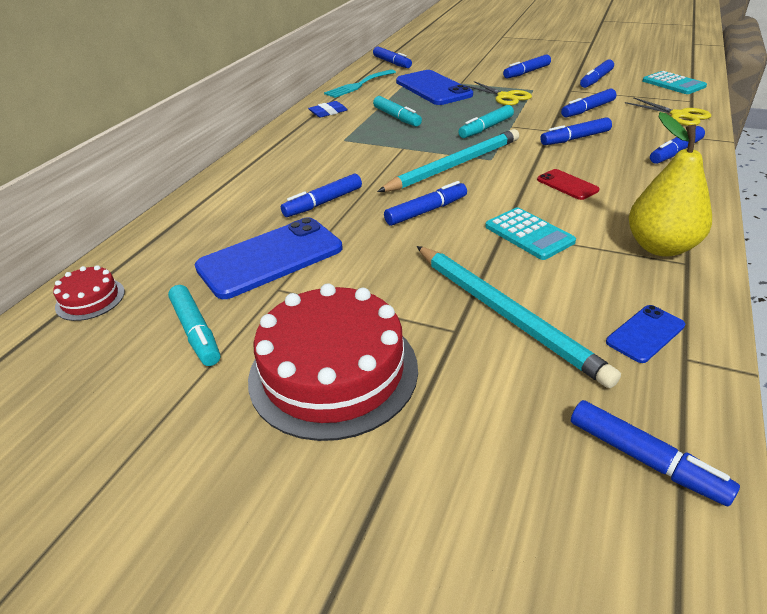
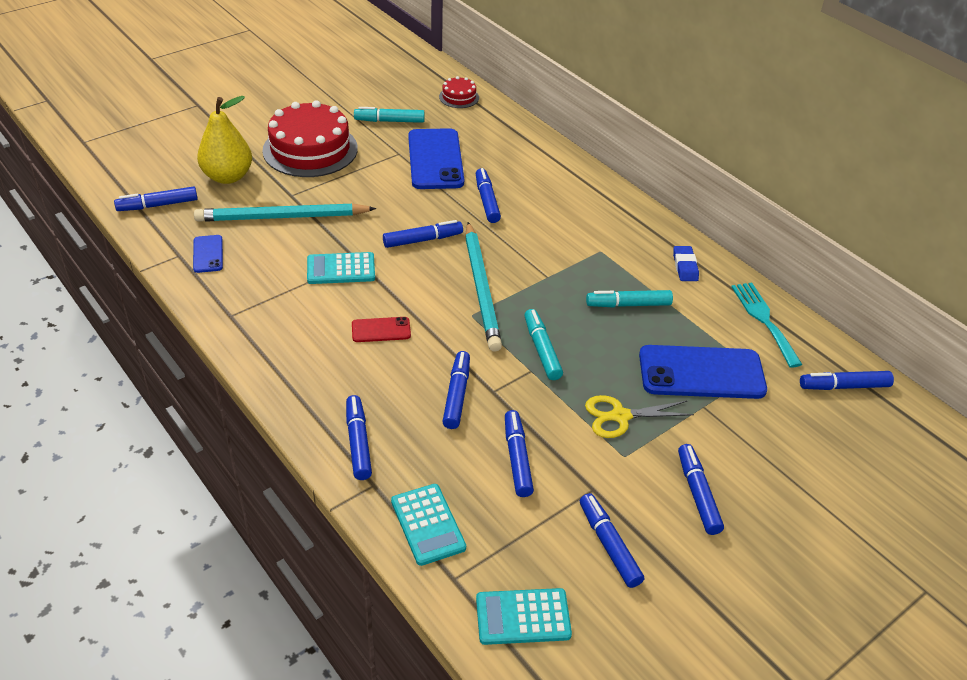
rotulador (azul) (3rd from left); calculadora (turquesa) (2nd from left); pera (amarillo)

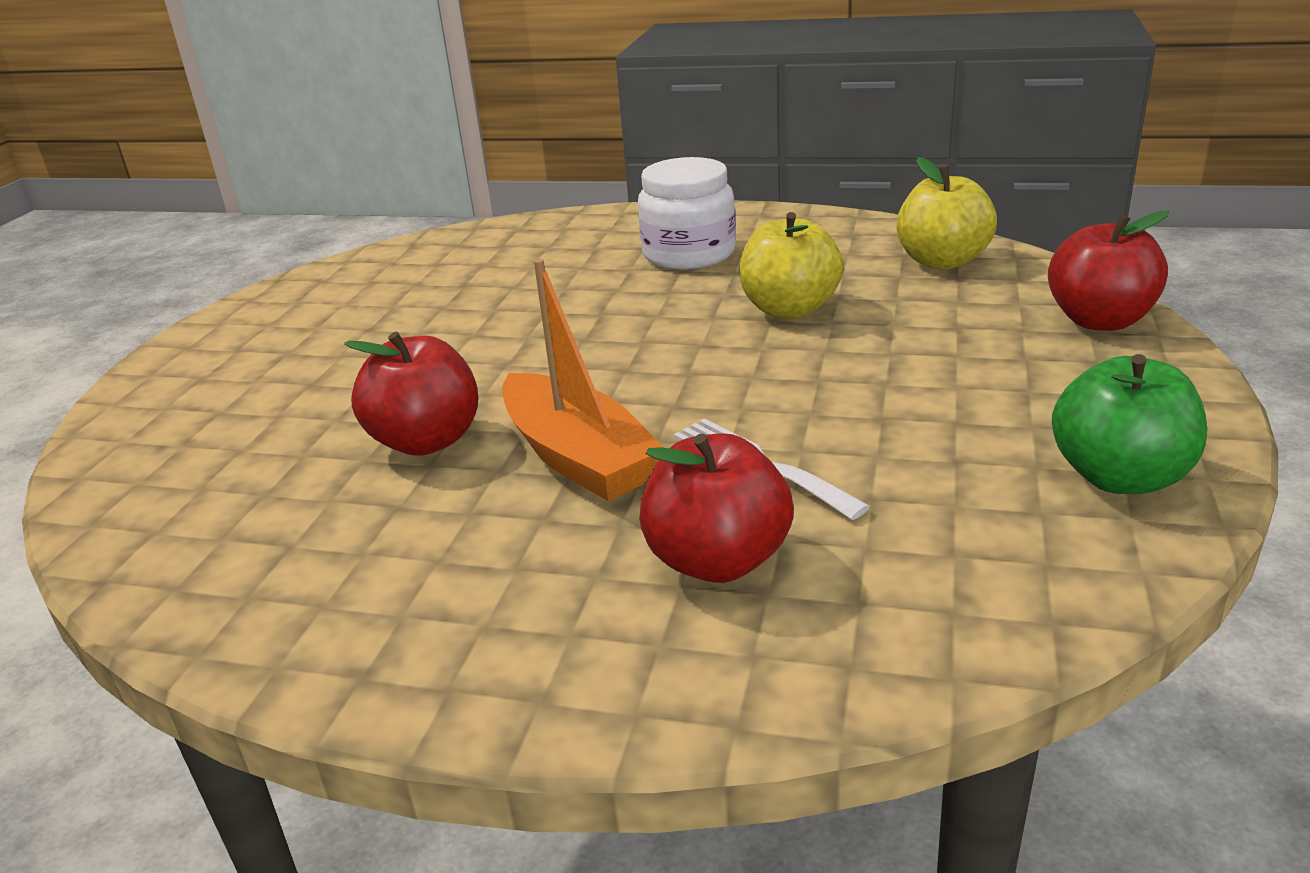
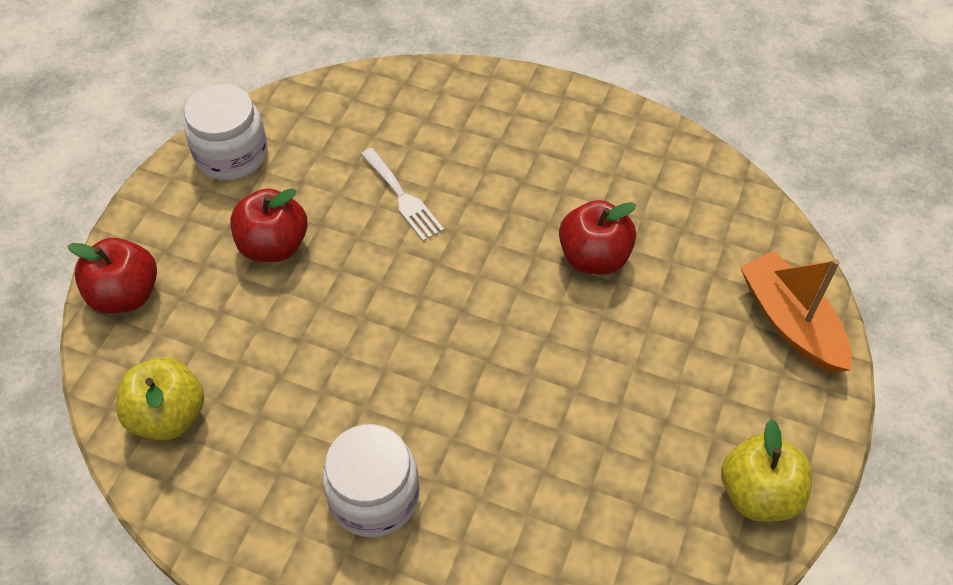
barco (naranja); manzana (rojo) (2nd from left); manzana (amarillo) (2nd from left); tarro (blanco) (1st from left)

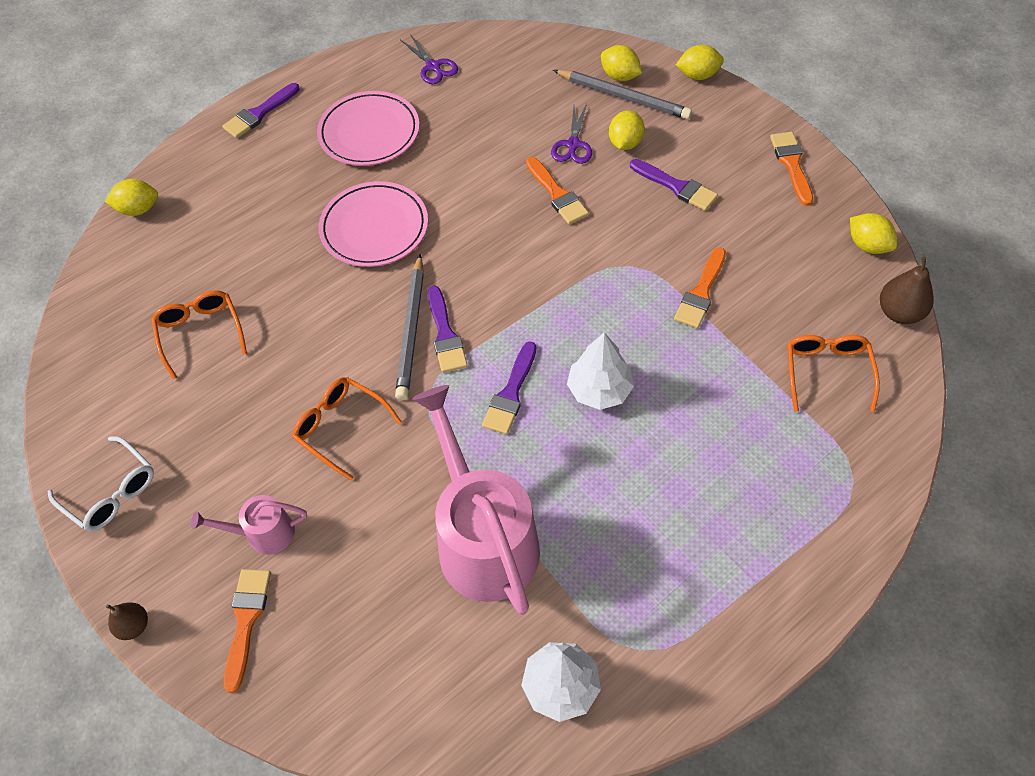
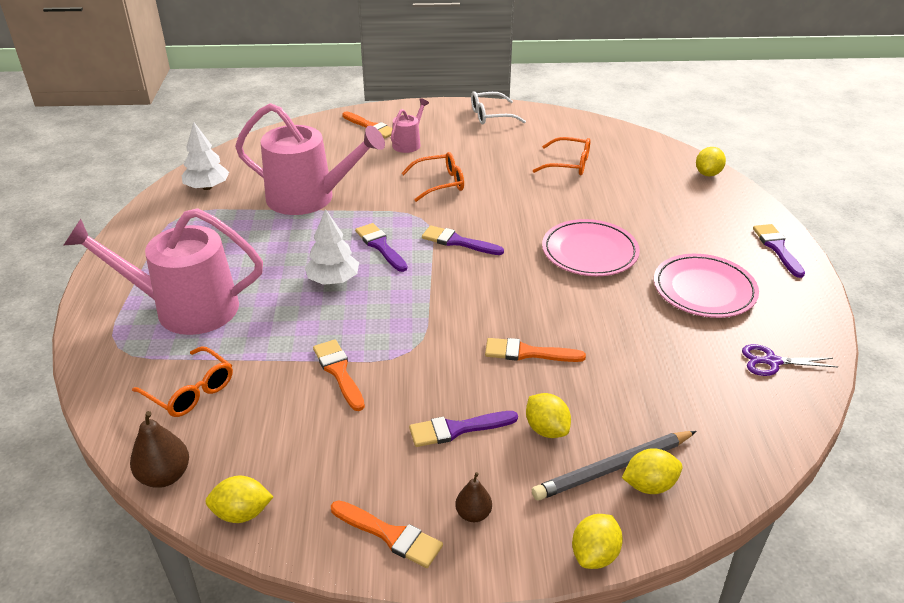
pera (marrón) (2nd from left); lápiz (gris) (1st from left in the first image); tijeras (morado) (2nd from left in the first image); regadera (rosa) (1st from left)

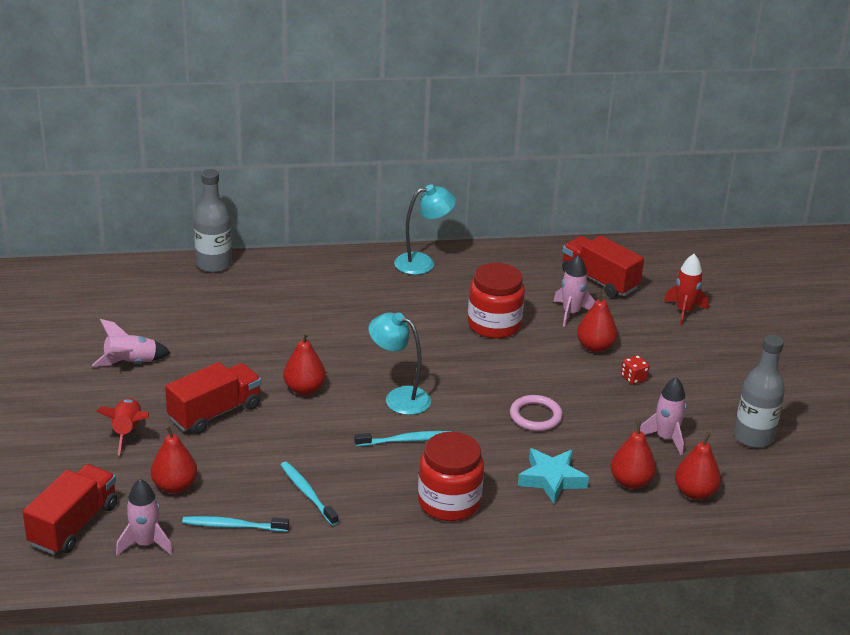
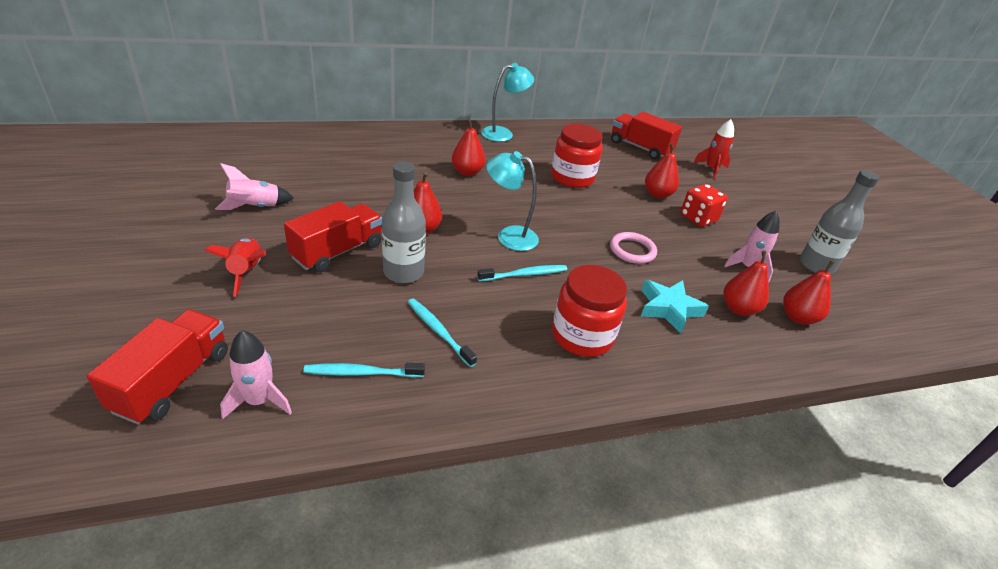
pera (rojo) (2nd from left); botella (gris) (1st from left); cohete (rosa) (3rd from left in the first image); dado (rojo)

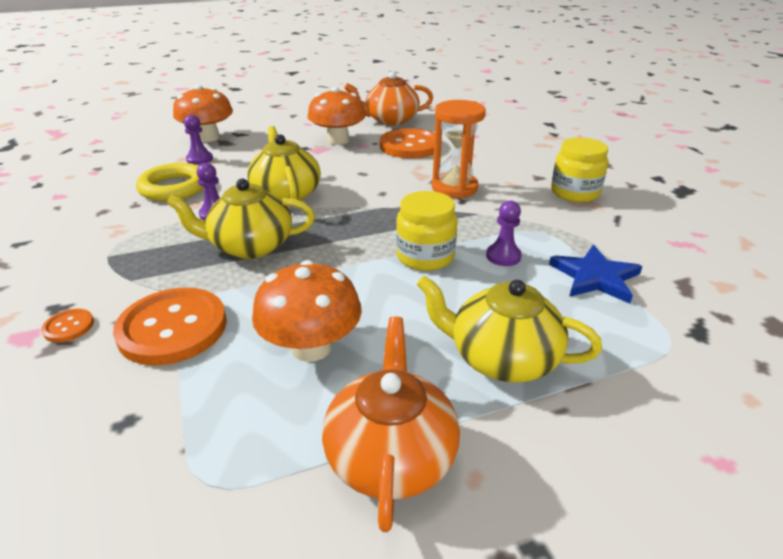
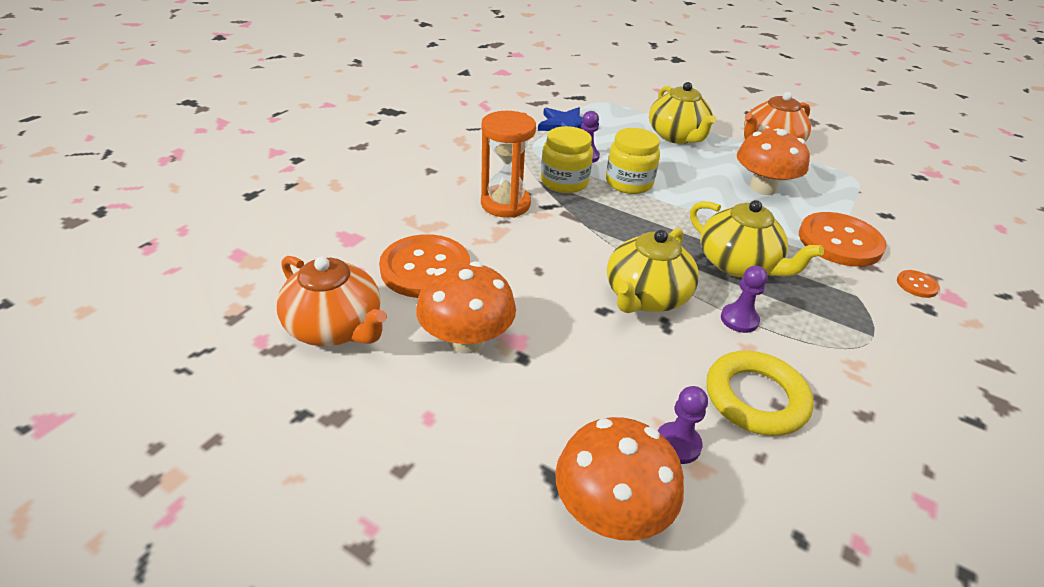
tarro (amarillo) (1st from left)

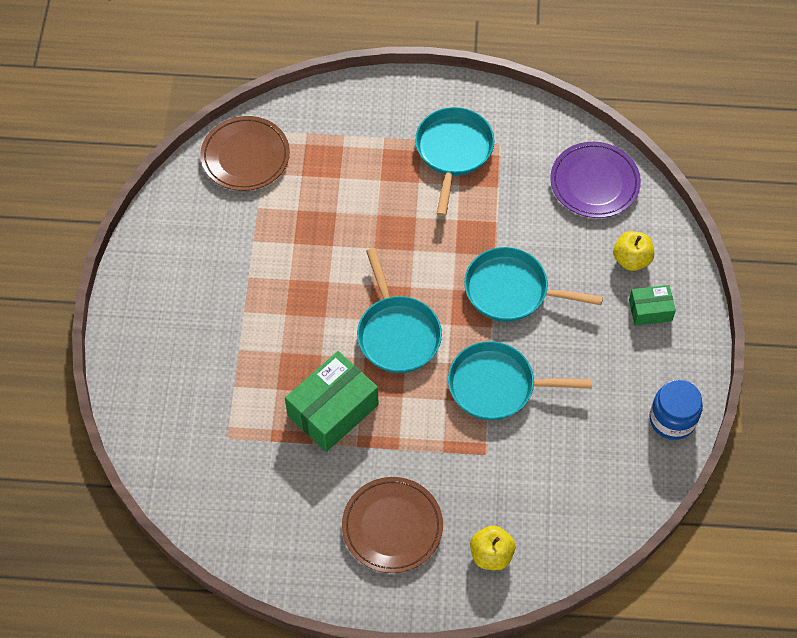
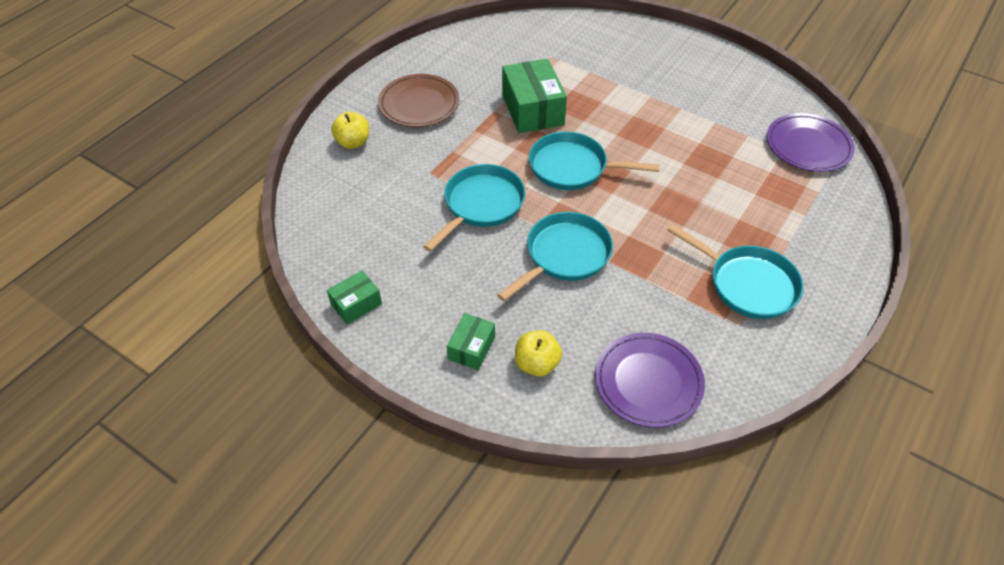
plato (morado) (2nd from left); caja (verde) (1st from left)

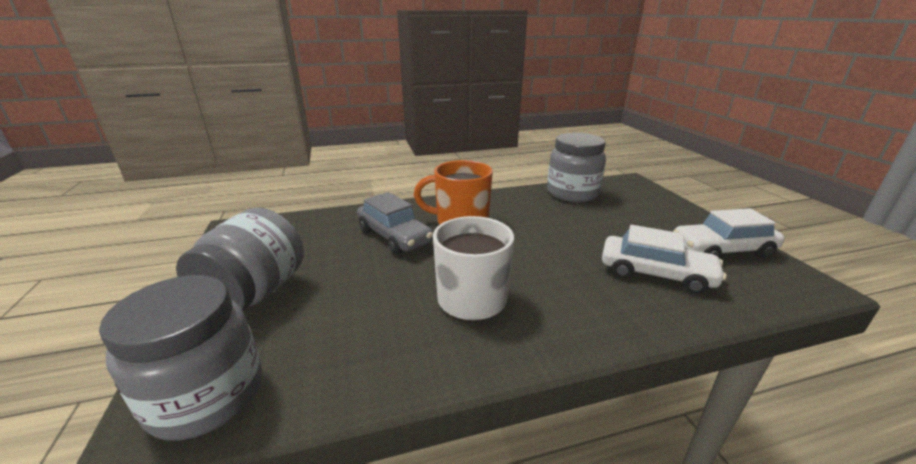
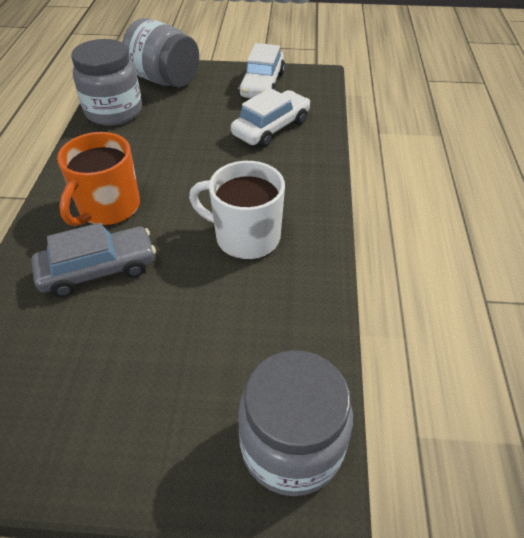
tarro (gris) (2nd from left)

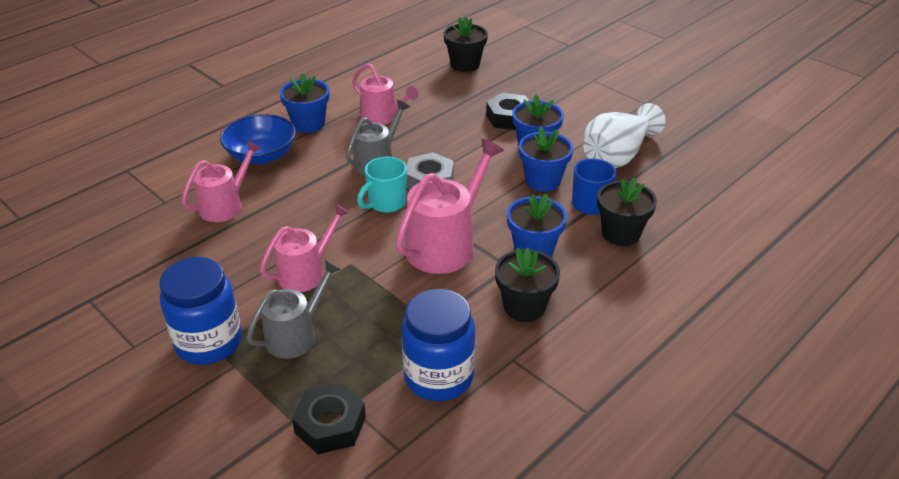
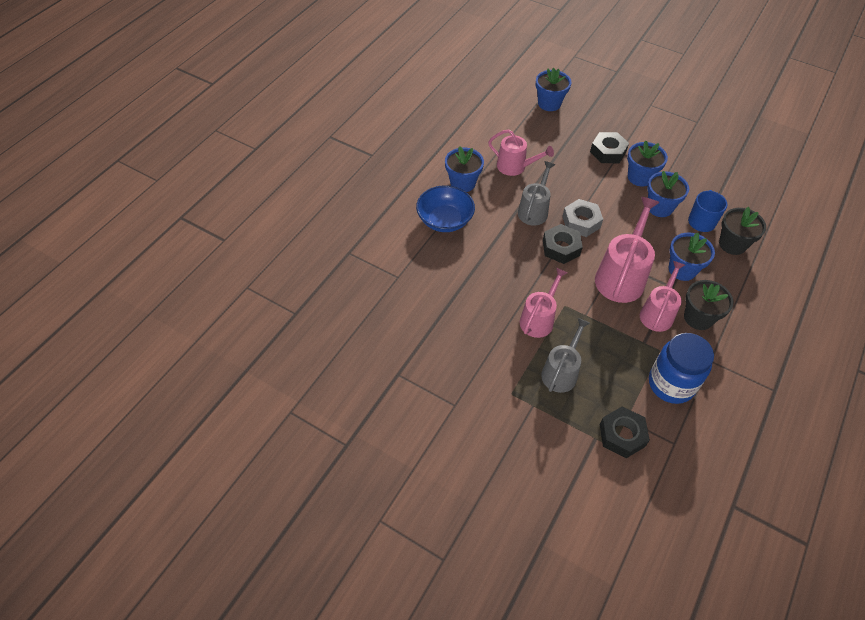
tarro (azul) (1st from left in the first image); regadera (rosa) (4th from left); tuerca (negro) (1st from left); maceta (azul) (2nd from left); florero (blanco)

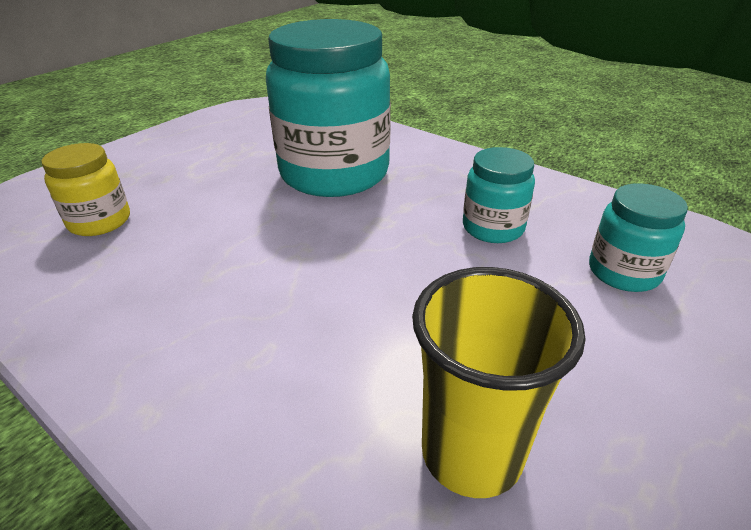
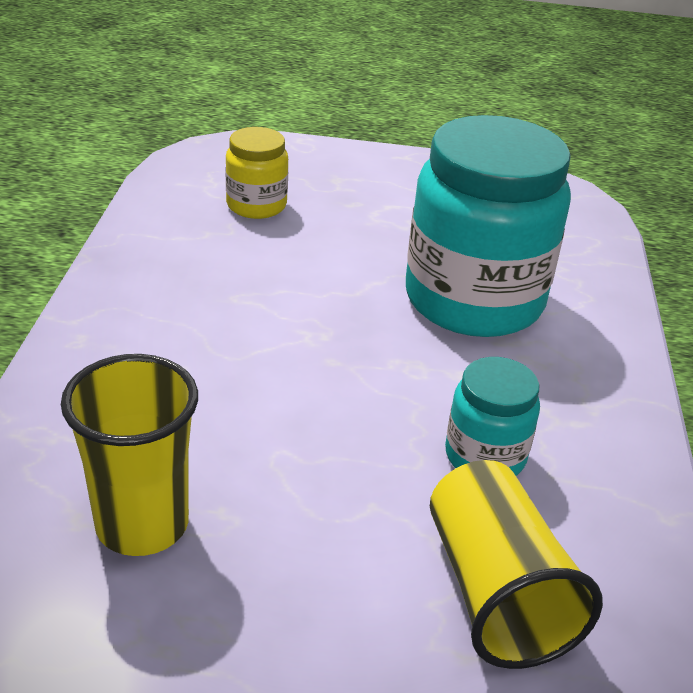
vaso (amarillo) (2nd from left)

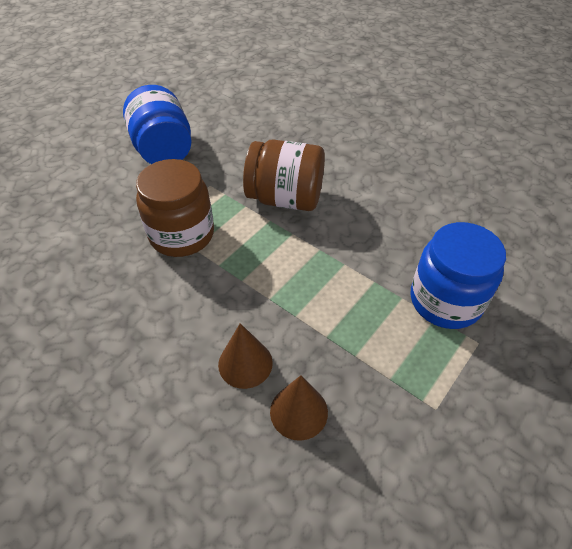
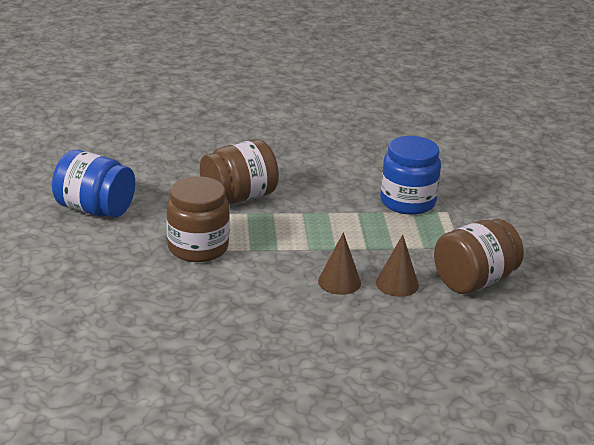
tarro (marrón) (3rd from left)

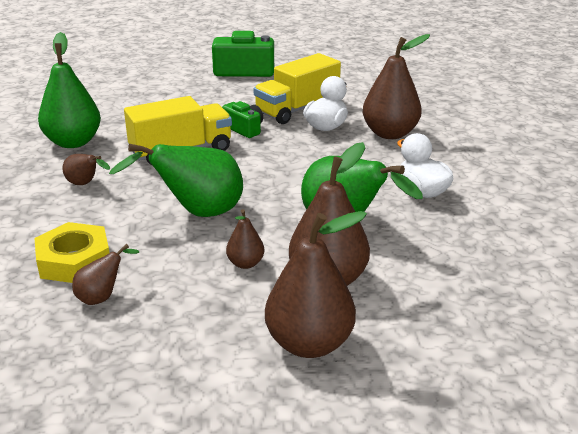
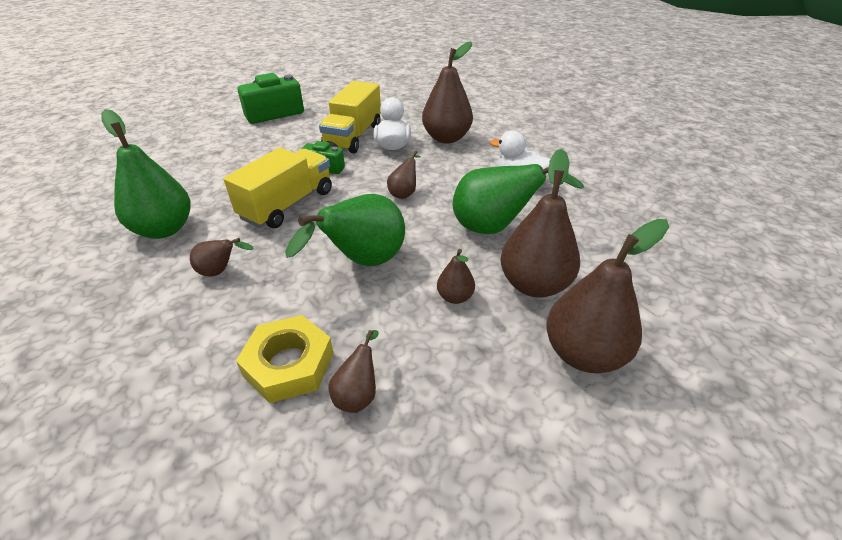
pera (marrón) (3rd from left)

